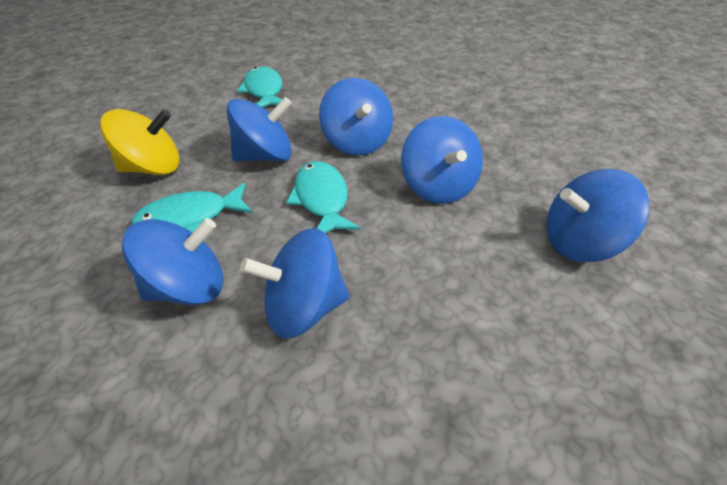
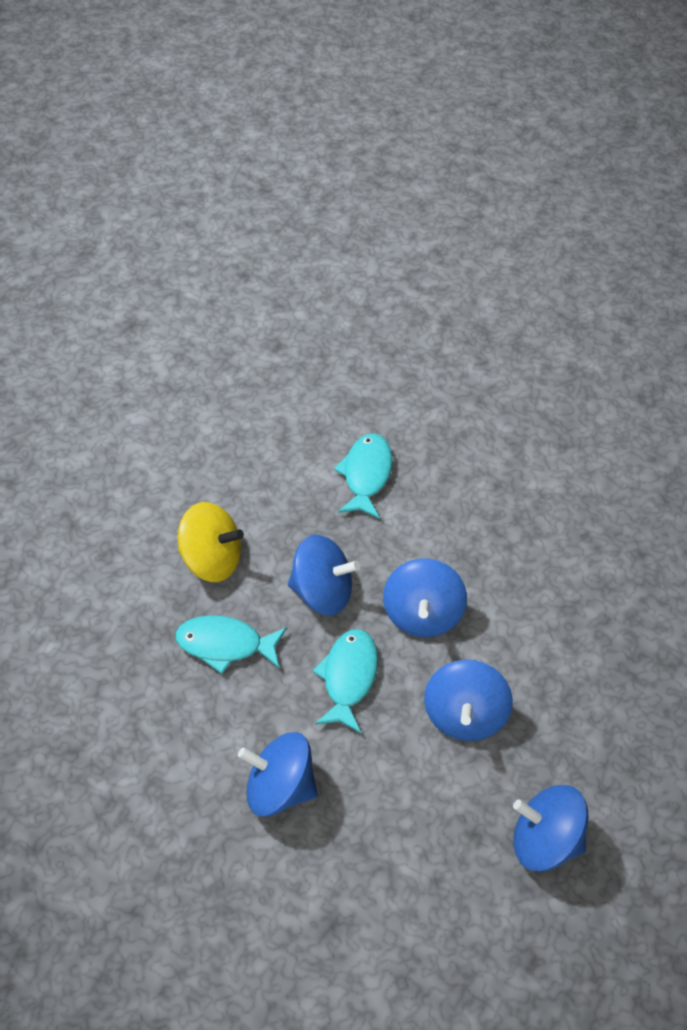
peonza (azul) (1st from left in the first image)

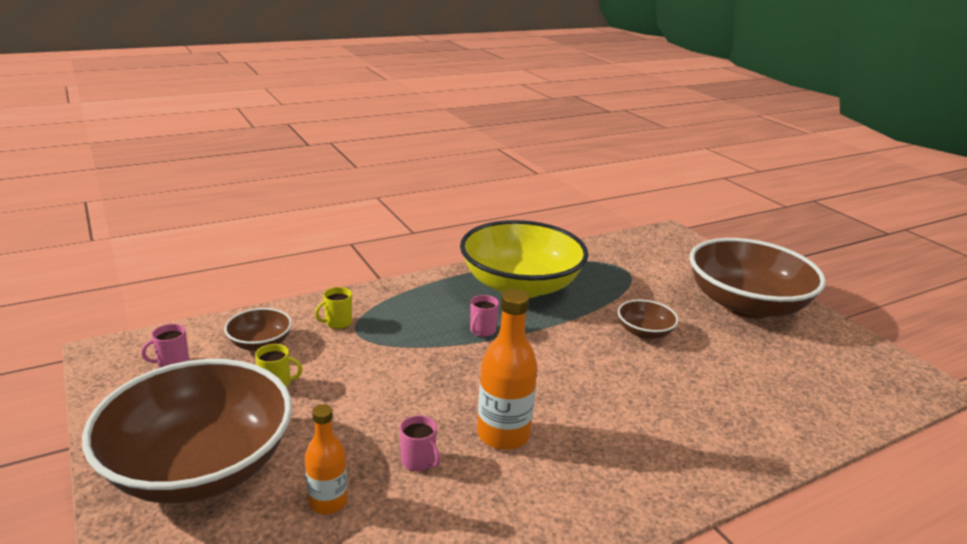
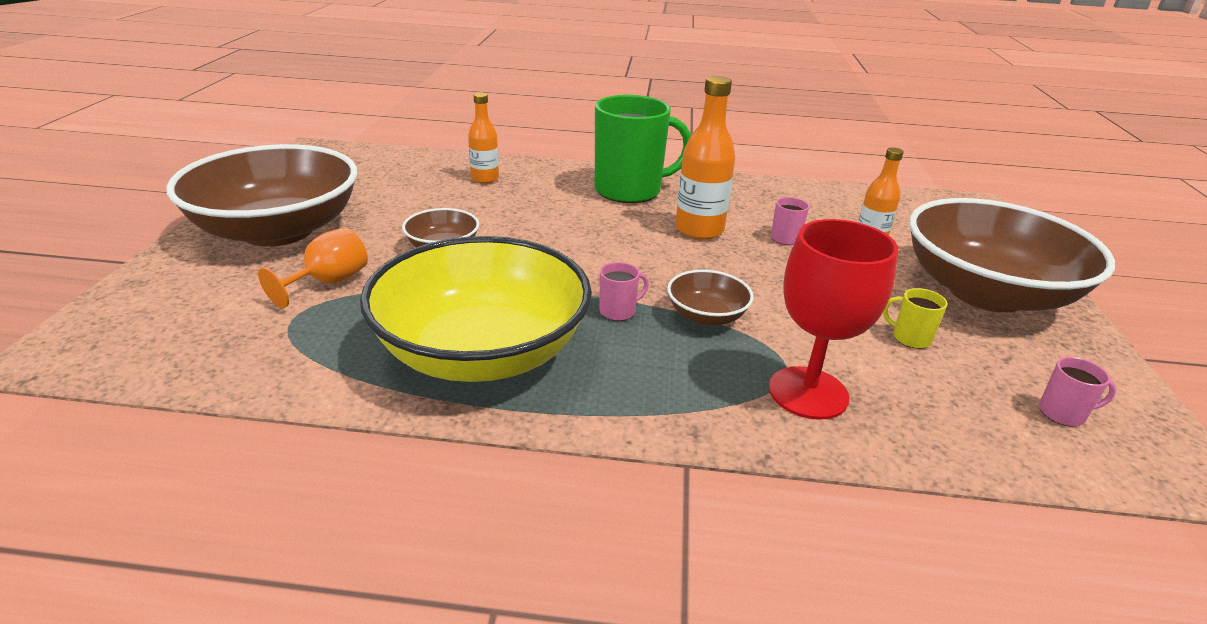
cuenco (marrón) (3rd from left); copa (rojo); copa (naranja); botella (naranja) (1st from left); taza (verde)

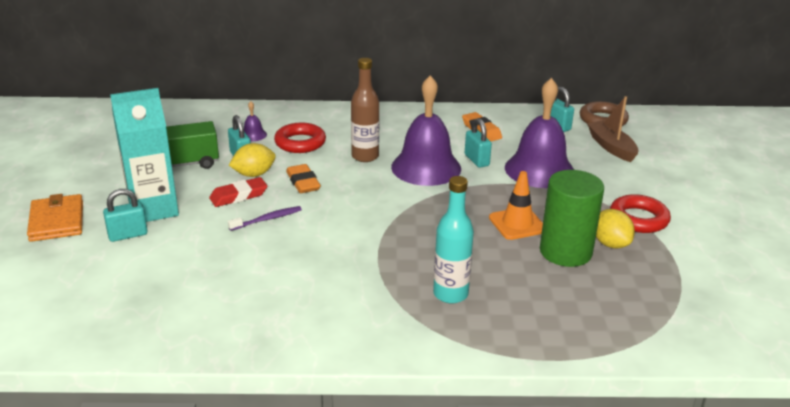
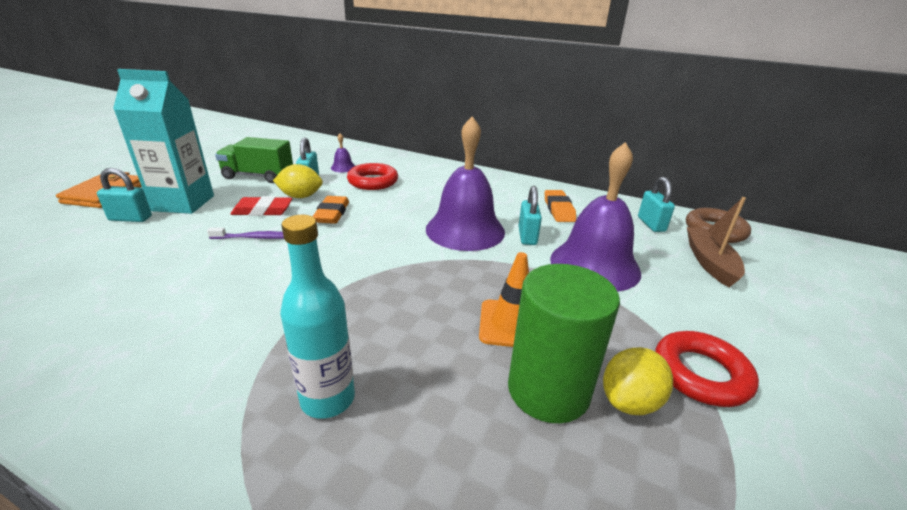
botella (marrón); limón (amarillo) (2nd from left)

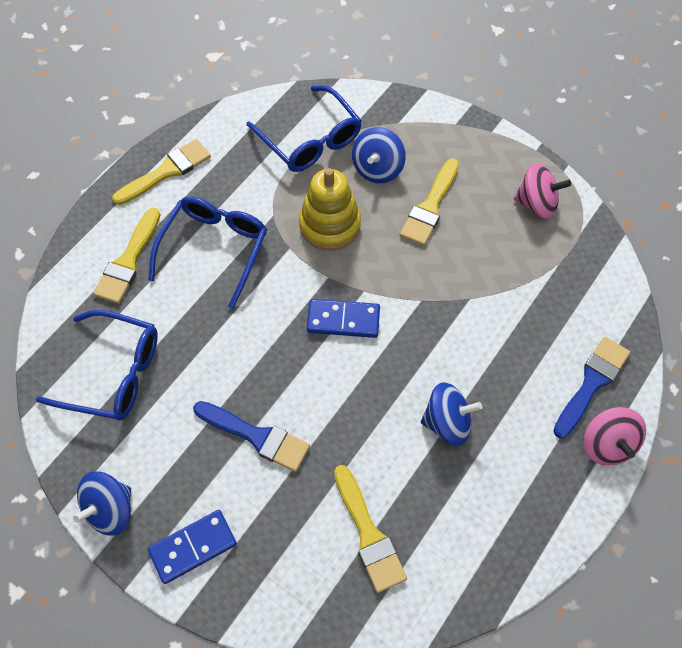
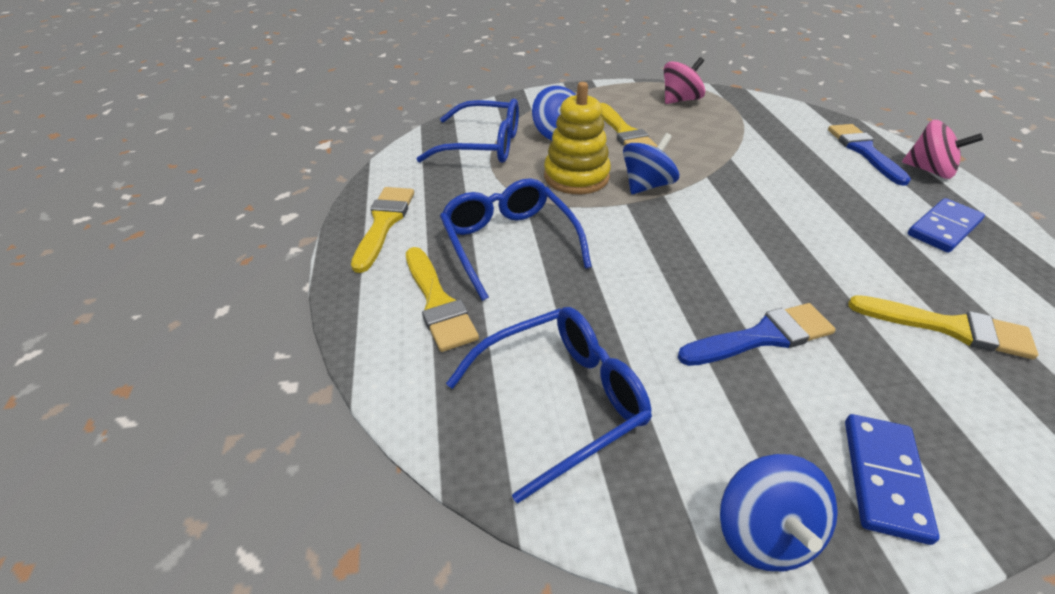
ficha de dominó (azul) (2nd from left); peonza (azul) (2nd from left)

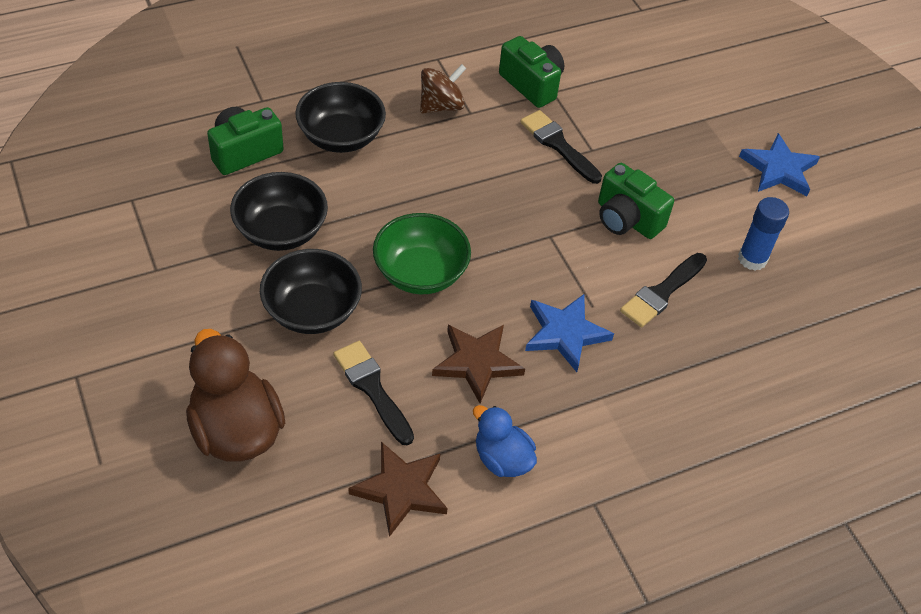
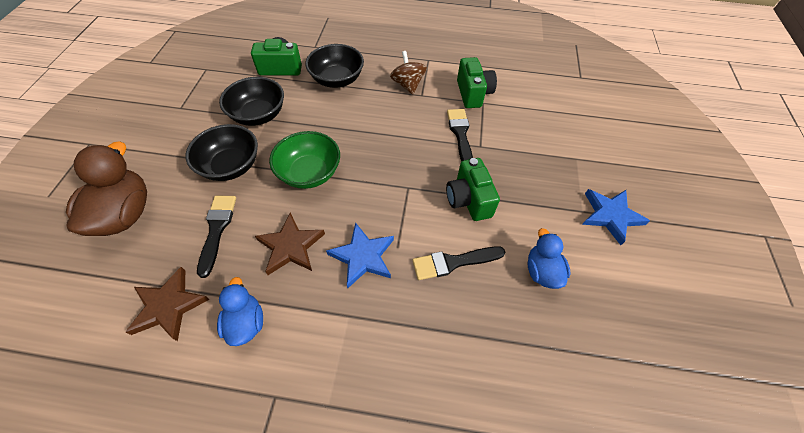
peonza (marrón); pato (azul) (2nd from left)

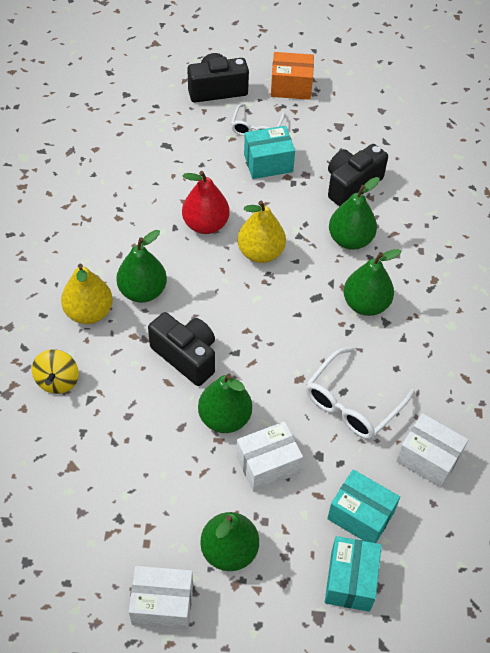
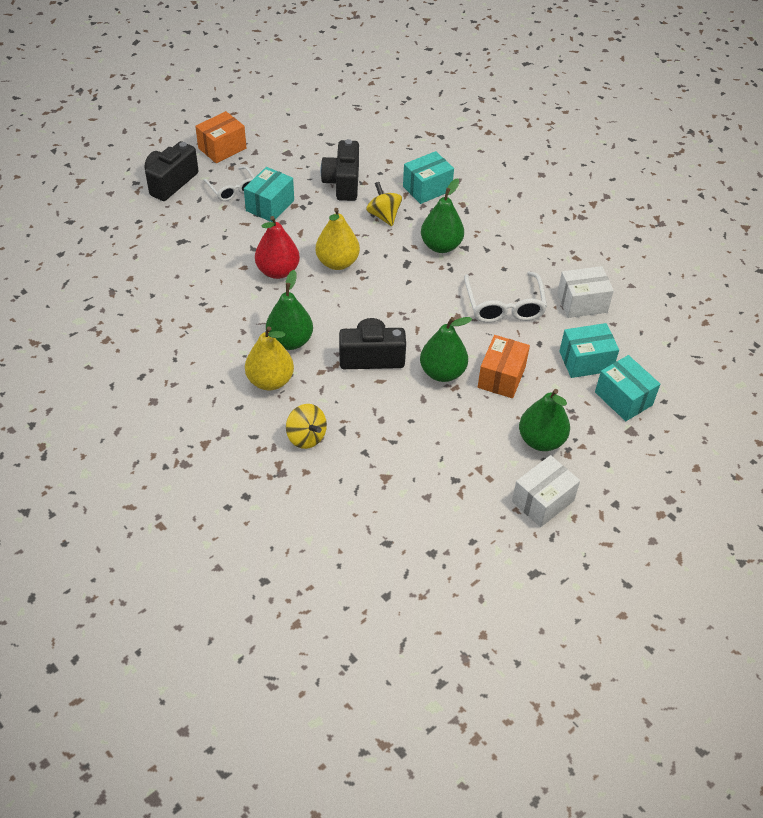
caja (naranja) (2nd from left); peonza (amarillo) (2nd from left); caja (turquesa) (2nd from left)

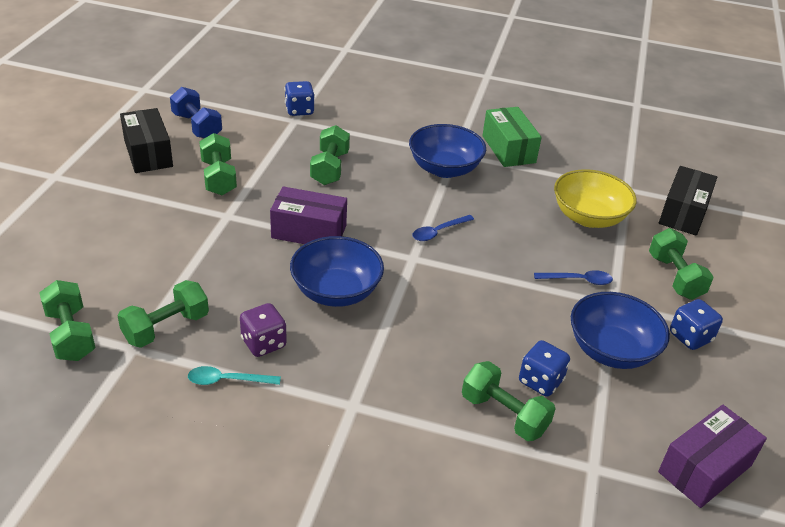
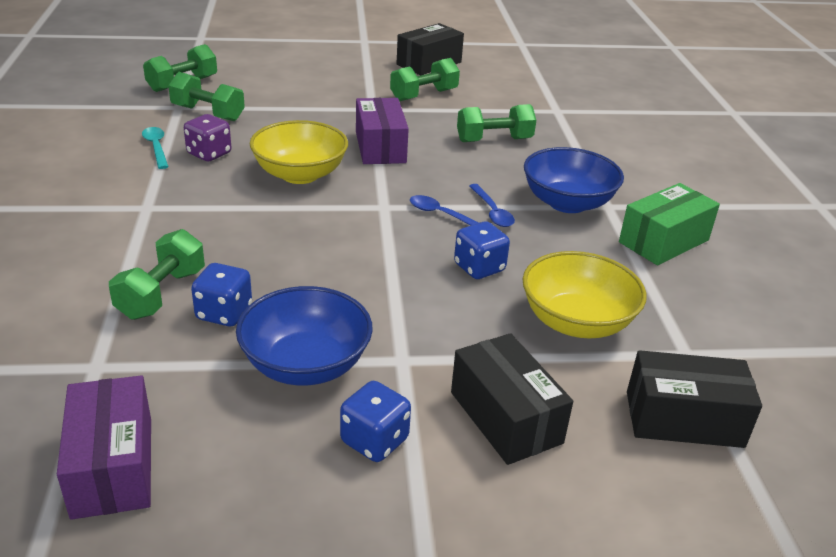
mancuerna (azul); dado (azul) (3rd from left); cuenco (amarillo) (1st from left); cuchara (azul) (2nd from left); caja (negro) (2nd from left); caja (morado) (1st from left)

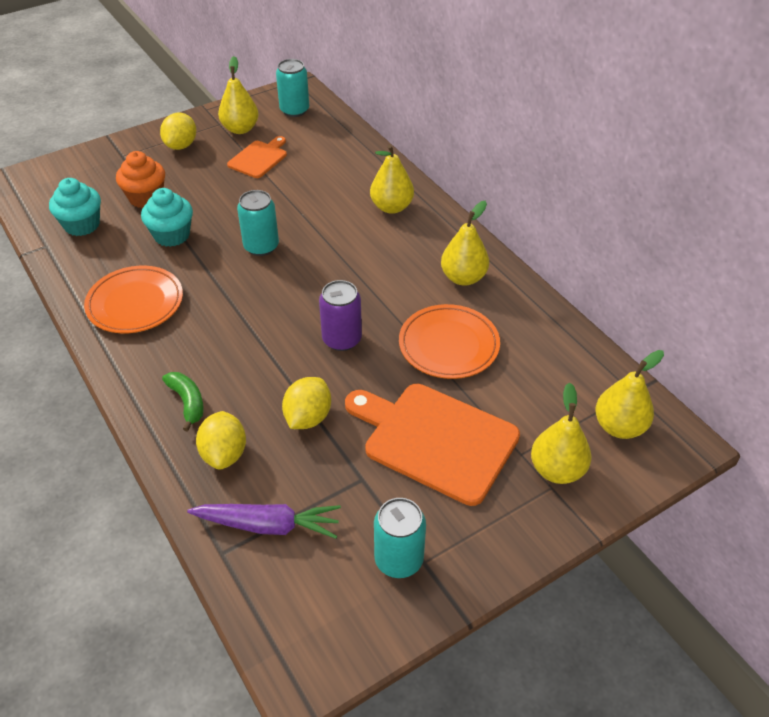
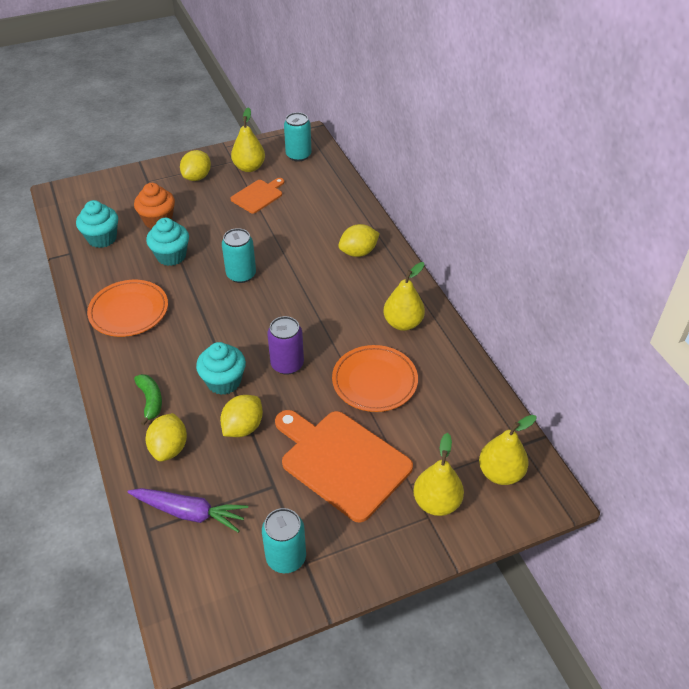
limón (amarillo) (4th from left); magdalena (turquesa) (3rd from left)

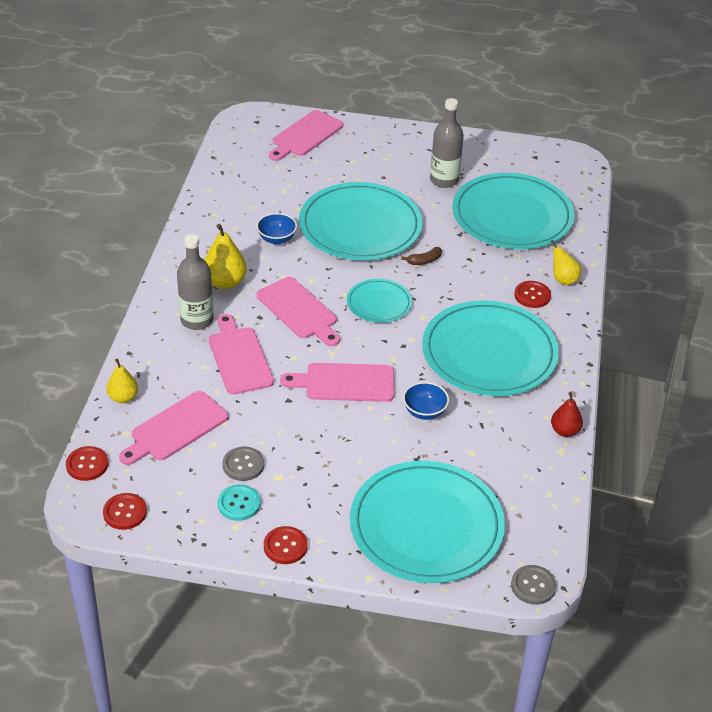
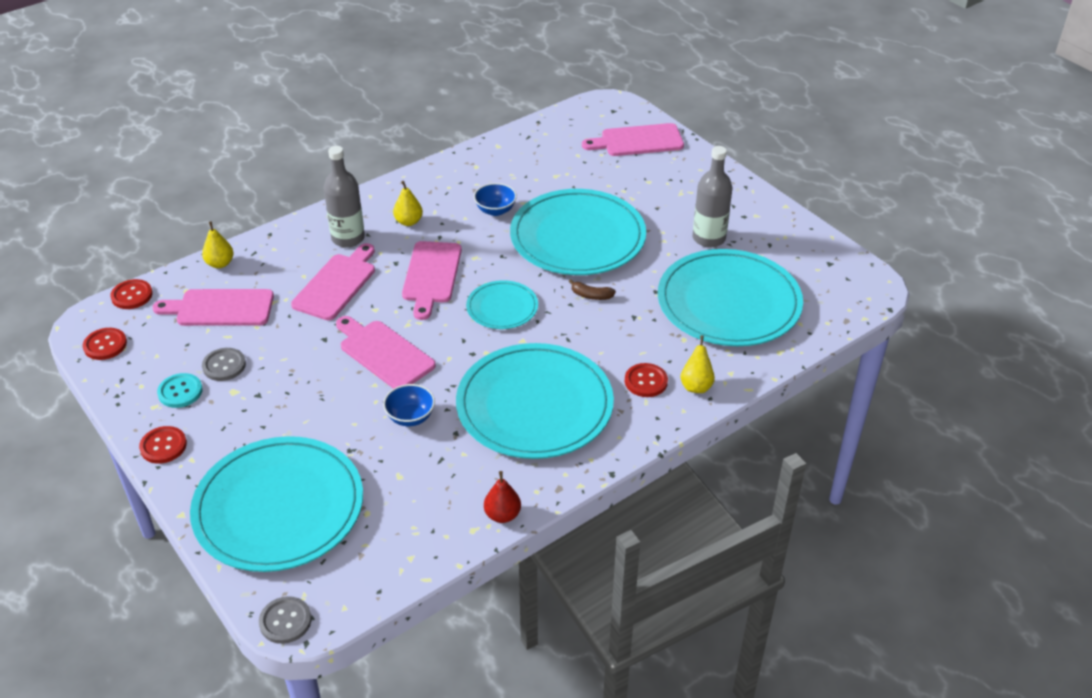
pera (amarillo) (2nd from left)

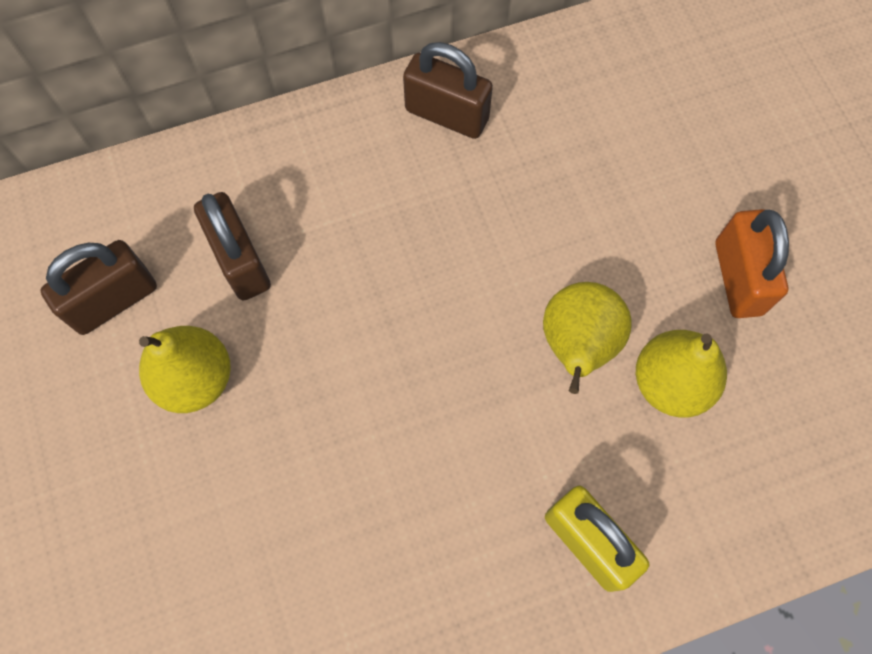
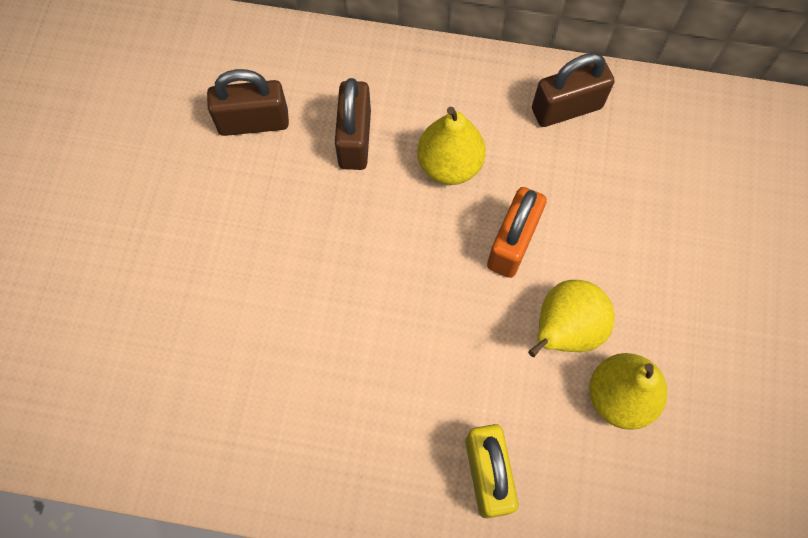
pera (amarillo) (1st from left); candado (marrón) (3rd from left); candado (naranja)

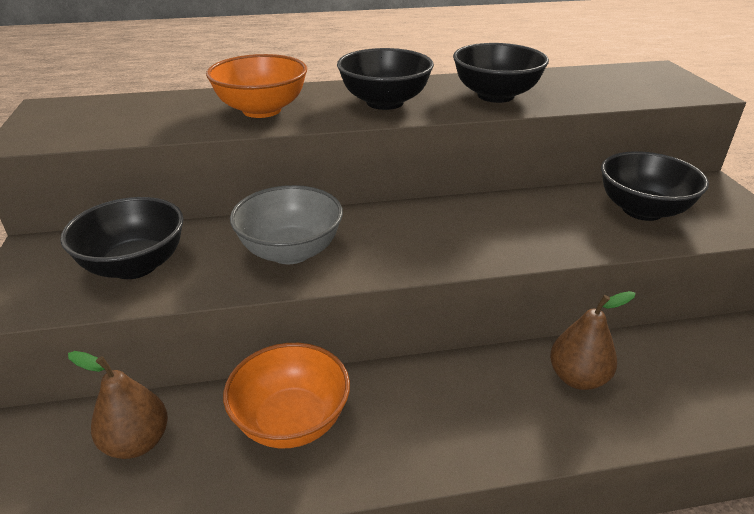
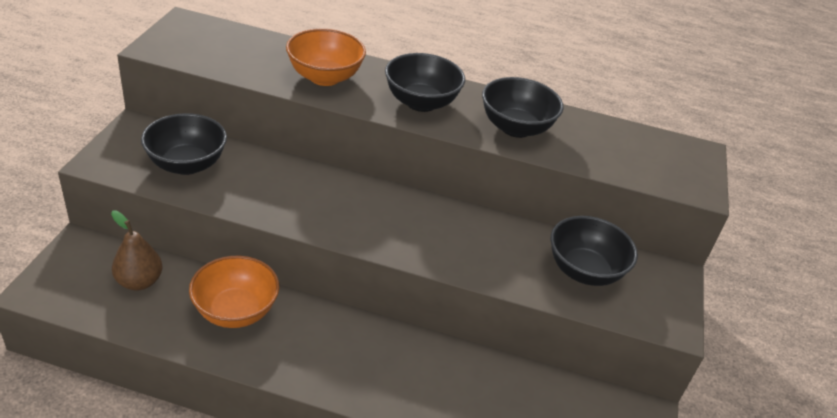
cuenco (gris); pera (marrón) (2nd from left in the first image)

